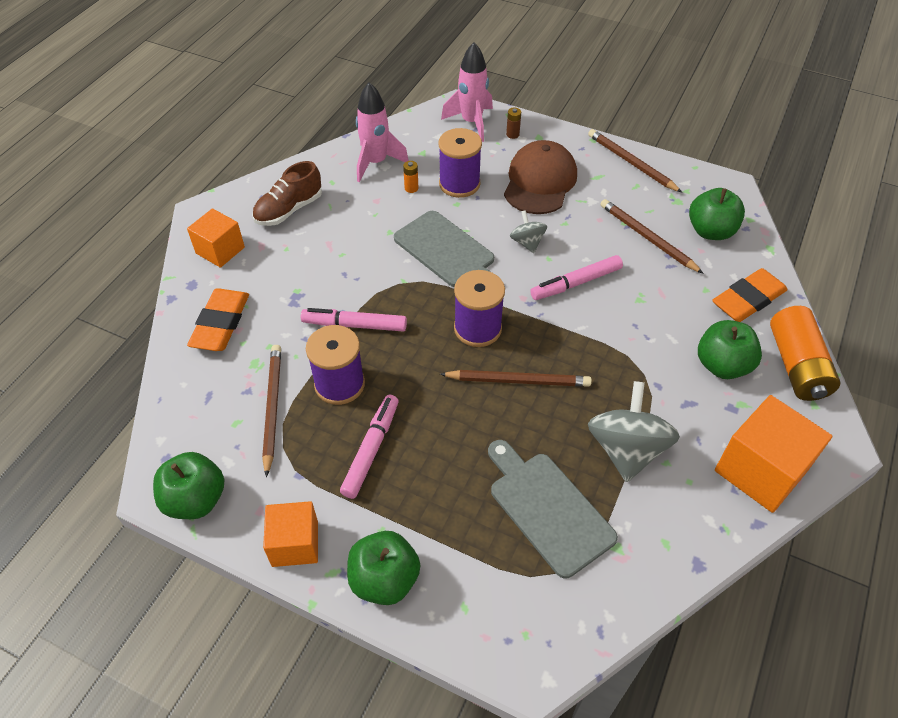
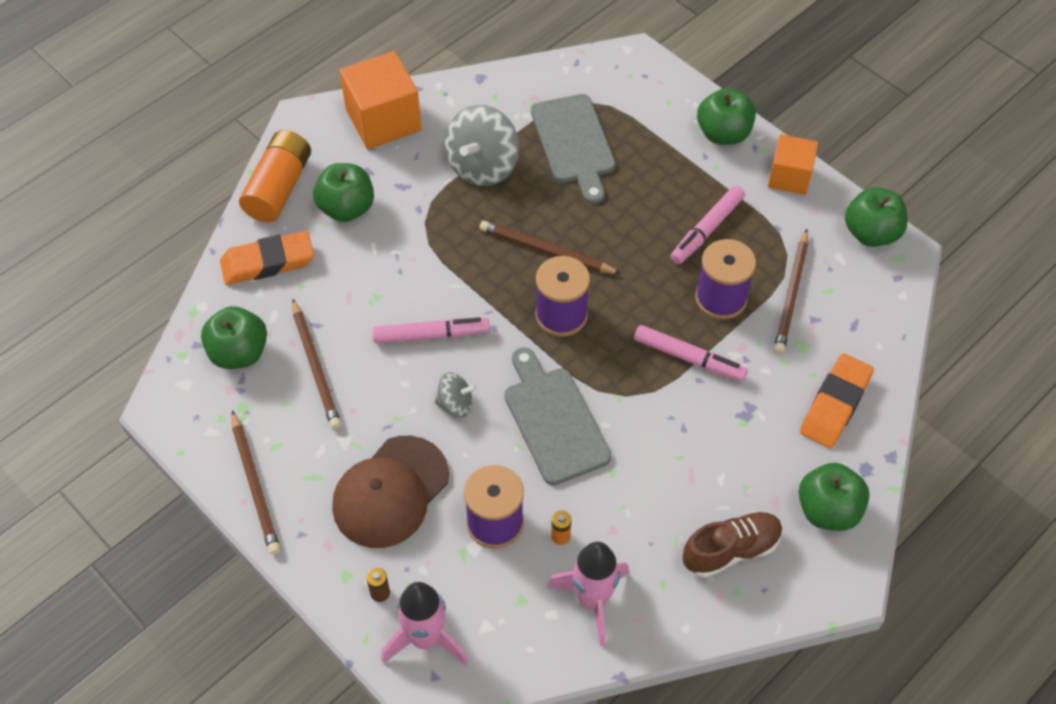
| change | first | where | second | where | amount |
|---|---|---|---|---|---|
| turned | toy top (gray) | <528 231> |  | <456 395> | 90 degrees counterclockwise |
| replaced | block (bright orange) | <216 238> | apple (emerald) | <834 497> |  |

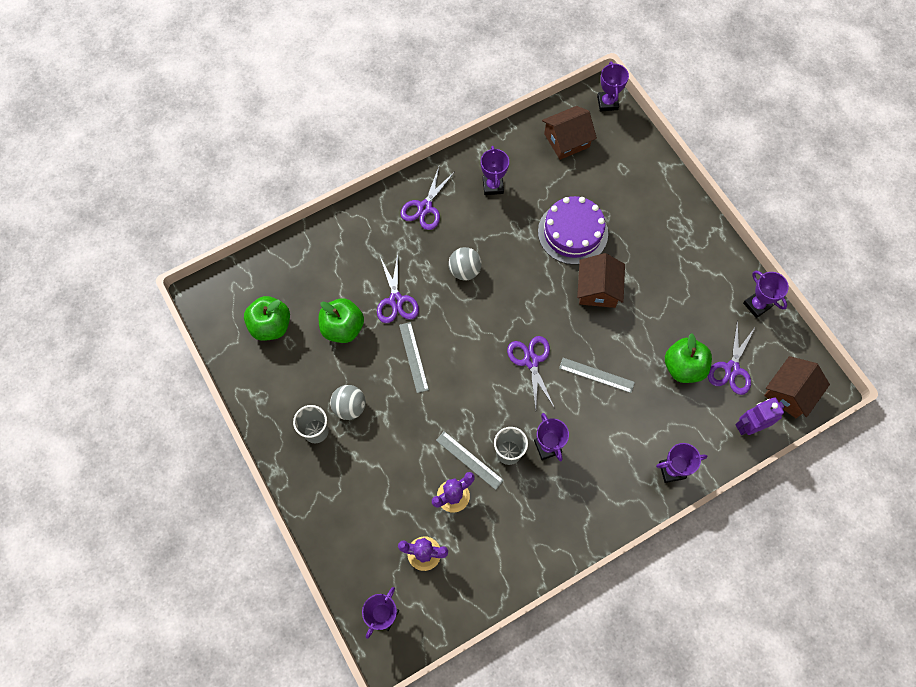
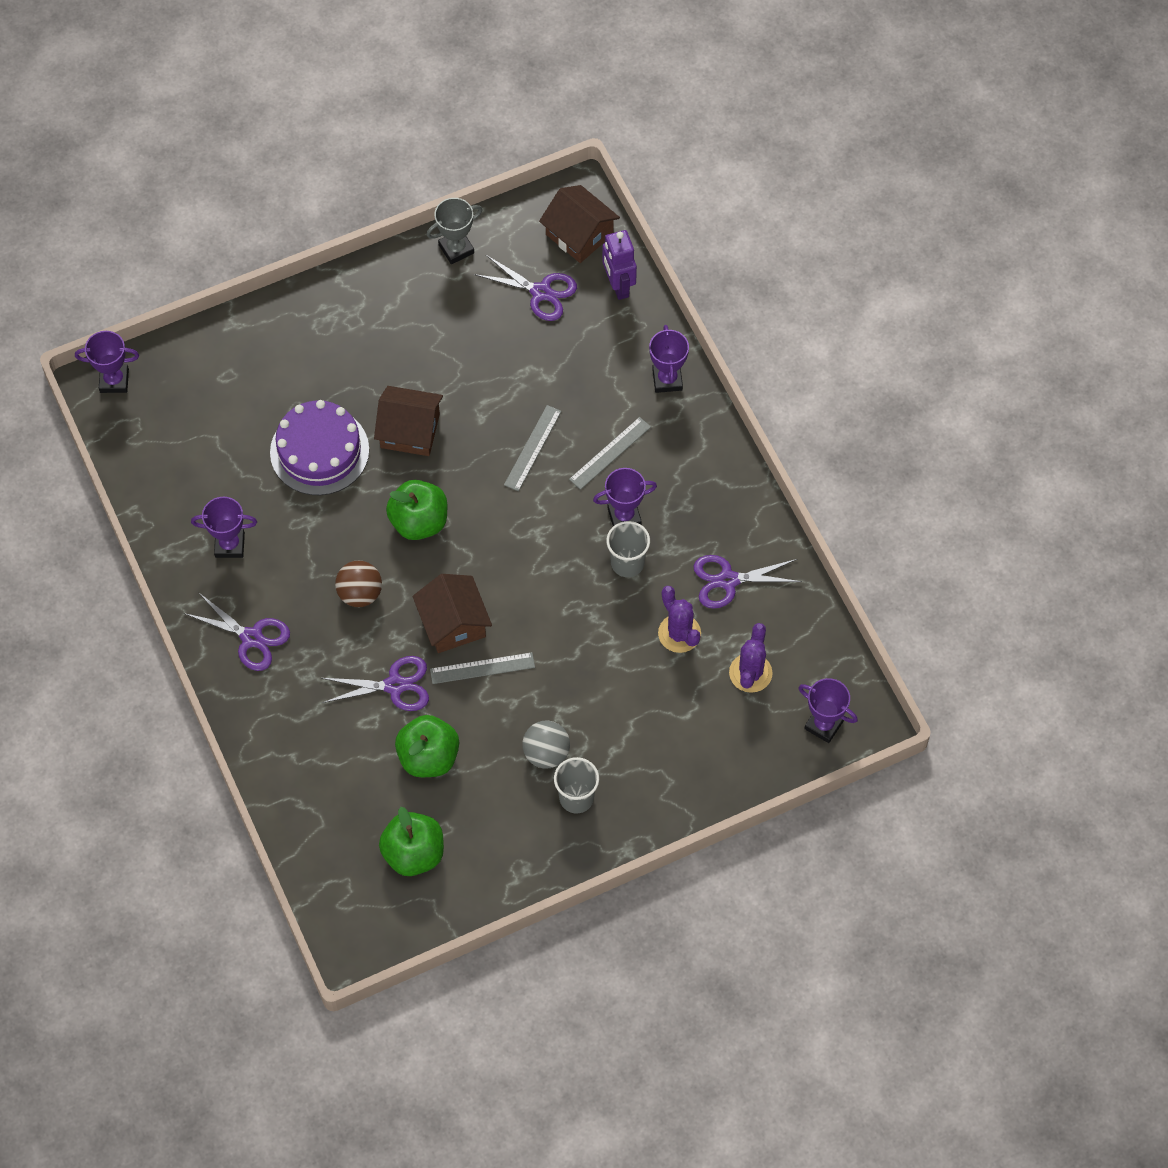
| change | first | where | second | where | amount |
|---|---|---|---|---|---|
| recoloured | sphere (gray) | <465 264> | sphere (brown) | <358 584> |  |
| moved | apple (emerald) | <688 358> |  | <416 510> |  |
| moved | cottage (brown) | <569 133> |  | <452 613> |  |
| recoloured | prize cup (royal purple) | <766 294> | prize cup (gray) | <454 231> |  |
| moved | measuring stick (gray) | <470 460> |  | <610 453> |  |
| moved | shears (royal purple) | <530 372> |  | <747 581> |  |

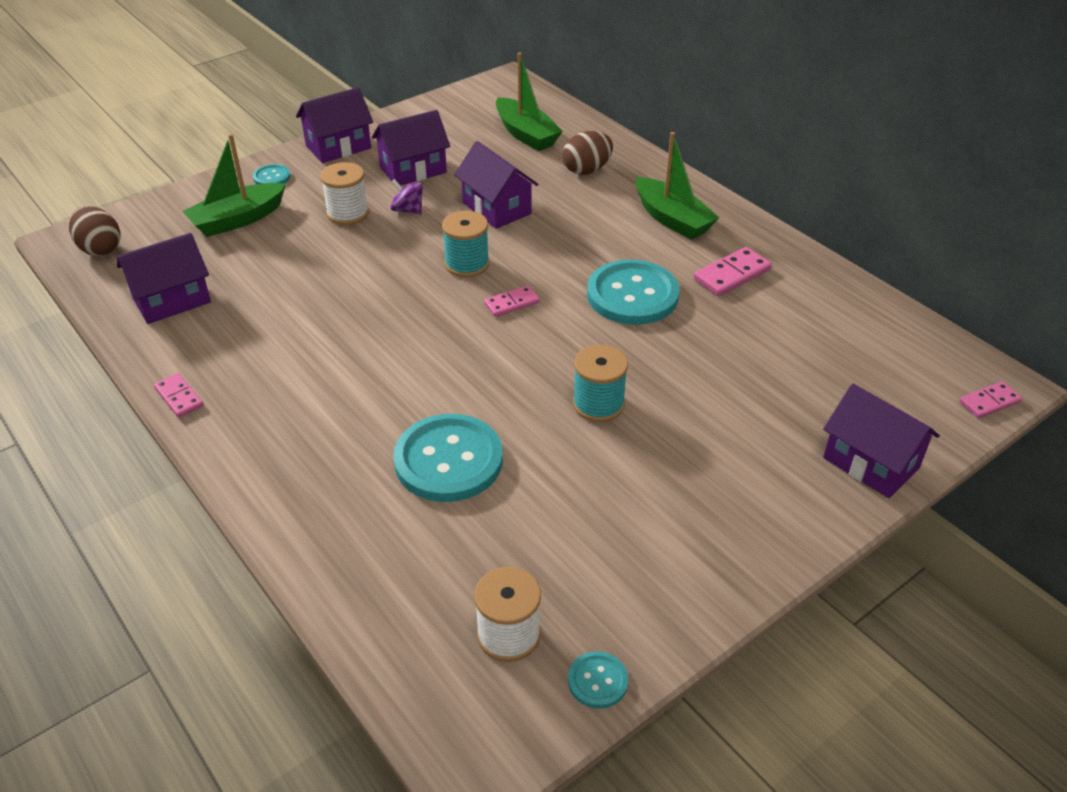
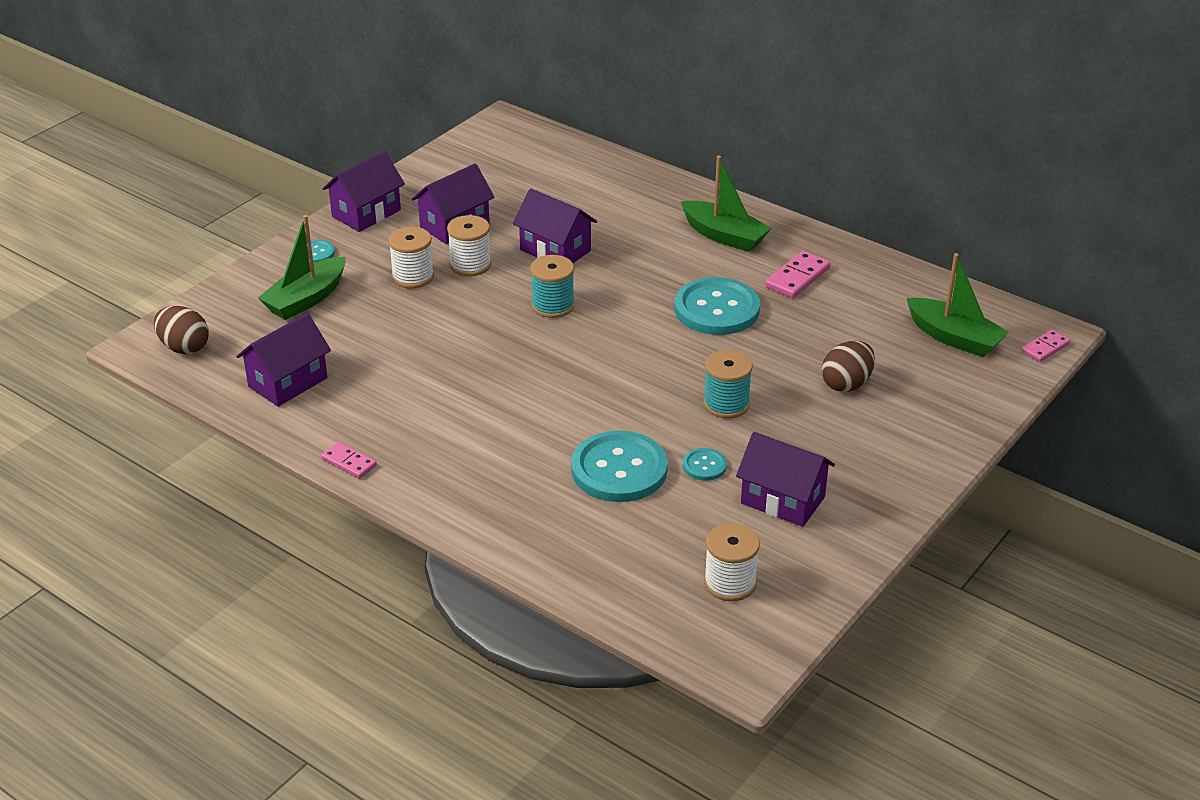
| change | first | where | second | where | amount |
|---|---|---|---|---|---|
| replaced | toy top (royal purple) | <406 196> | spool (snow-white) | <469 245> |  |
| moved | button (teal) | <598 680> |  | <705 464> |  |
| moved | cottage (royal purple) | <881 441> |  | <785 479> |  |
| moved | toy egg (brown) | <587 153> |  | <848 366> |  |
| moved | sailboat (emerald) | <529 101> |  | <957 305> |  |
| removed | domino (rosy) | <512 301> |  |  |  |

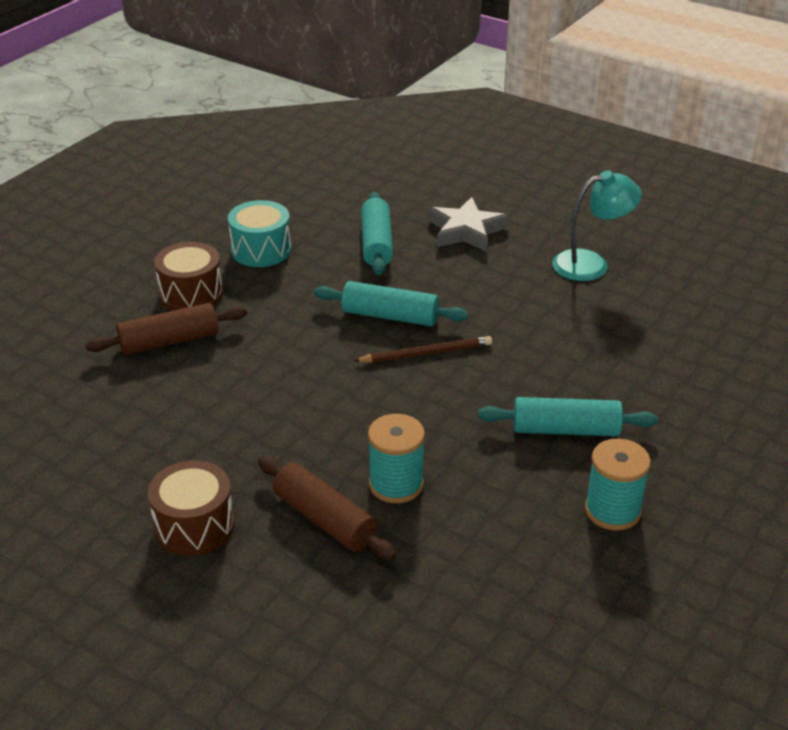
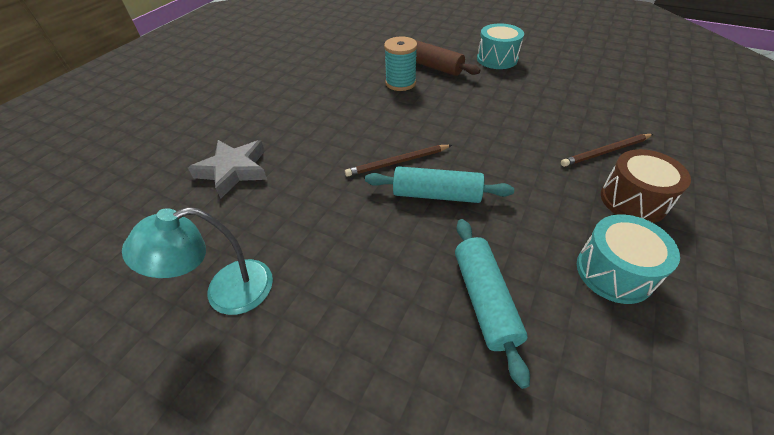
| change | first | where | second | where | amount |
|---|---|---|---|---|---|
| moved | five-pointed star (gray) | <469 224> |  | <227 169> |  |
| recoloured | snare drum (brown) | <191 508> | snare drum (teal) | <500 46> |  |
| replaced | dough roller (brown) | <166 329> | wooden pencil (brown) | <607 150> |  |
| removed | dough roller (teal) | <568 416> |  |  |  |
| removed | spool (teal) | <618 485> |  |  |  |

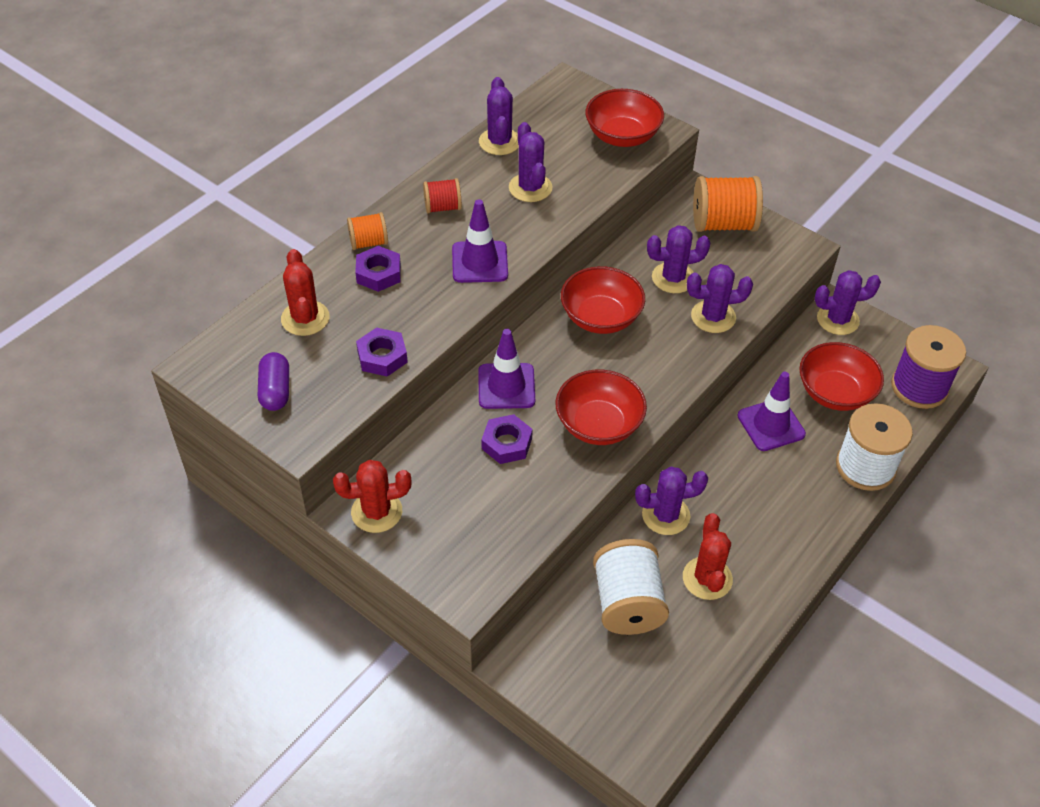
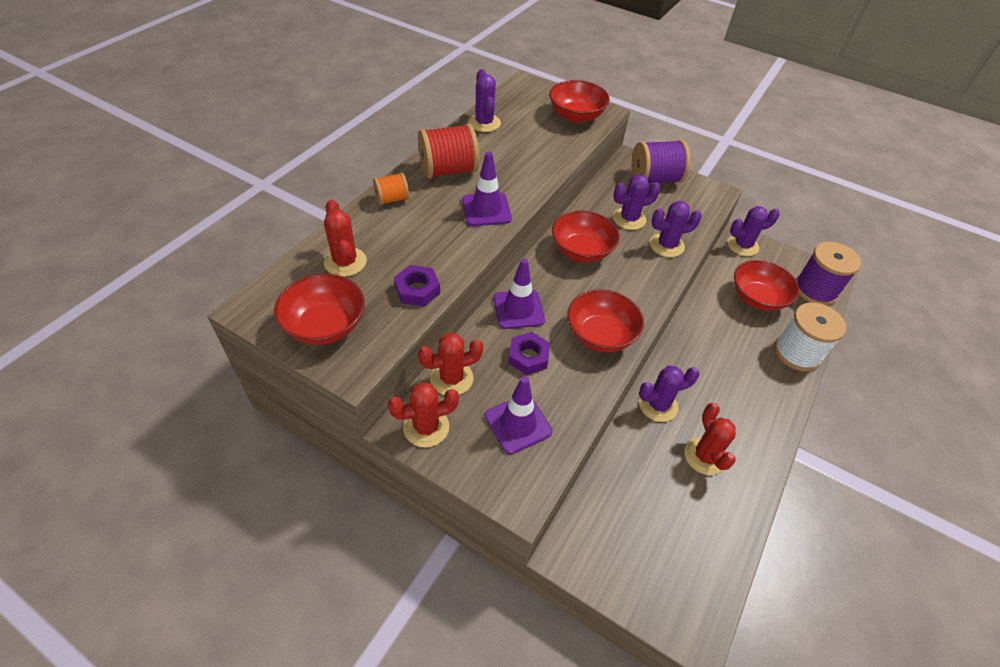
| change | first | where | second | where | amount |
|---|---|---|---|---|---|
| replaced | capsule (royal purple) | <273 381> | deep dish (crimson) | <319 309> |  |
| resized | spool (crimson) | <442 196> |  | <448 151> | x1.82 |
| added |  |  | saguaro cactus (crimson) | <450 364> |  |
| moved | traffic cone (royal purple) | <772 411> |  | <518 415> |  |
| recoloured | spool (bright orange) | <728 204> | spool (royal purple) | <661 161> |  |
| removed | nut (royal purple) | <378 269> |  |  |  |
| removed | saguaro cactus (royal purple) | <531 162> |  |  |  |
| removed | spool (snow-white) | <631 587> |  |  |  |

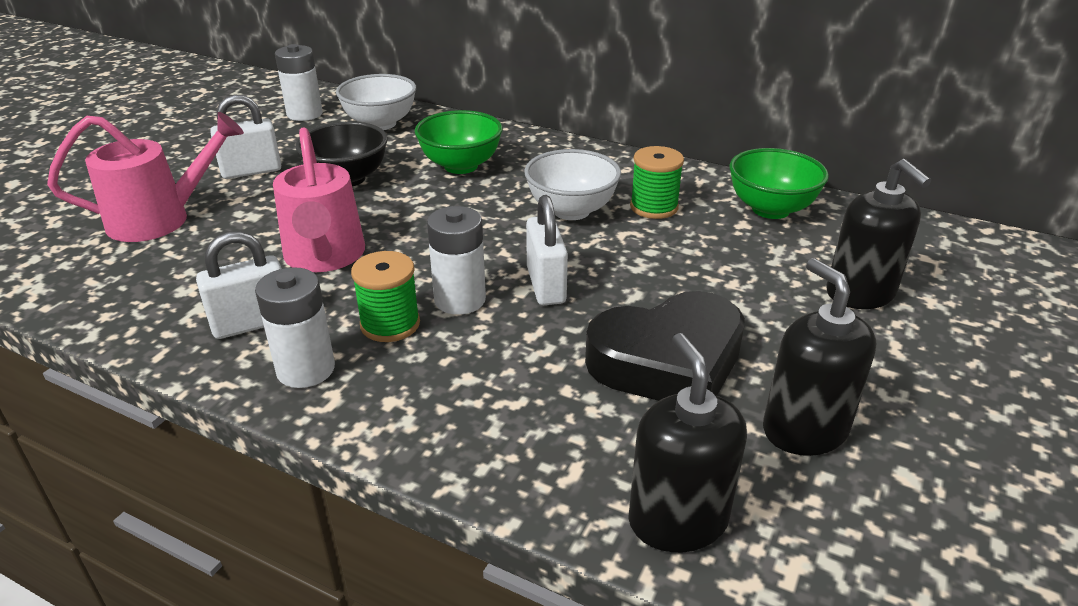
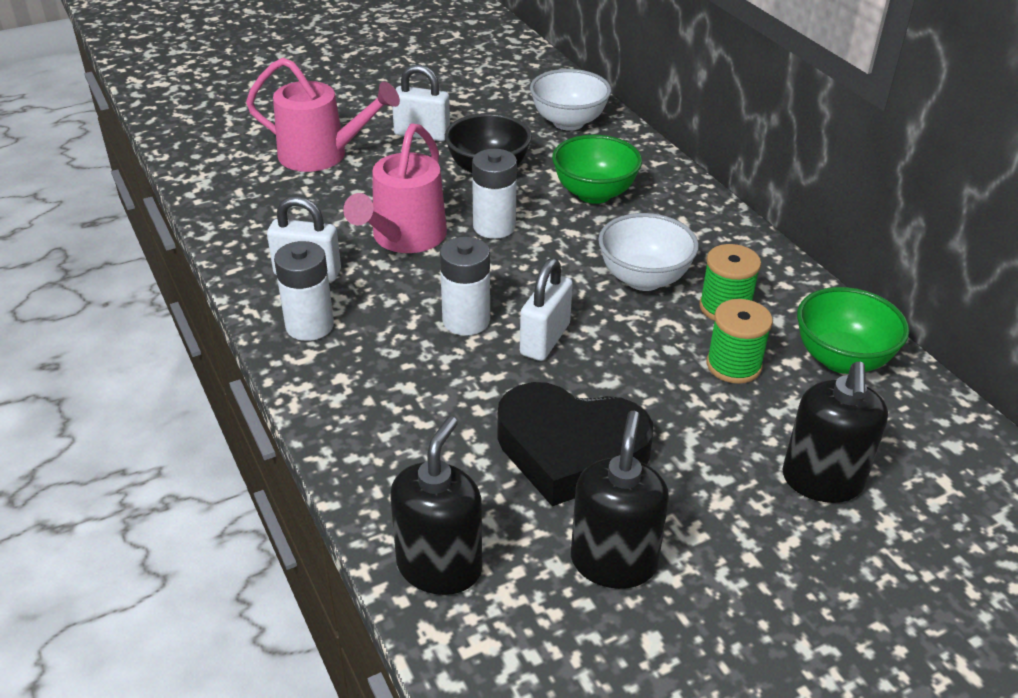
| change | first | where | second | where | amount |
|---|---|---|---|---|---|
| moved | power cell (snow-white) | <299 82> |  | <494 194> |  |
| moved | spool (emerald) | <385 296> |  | <739 341> |  |

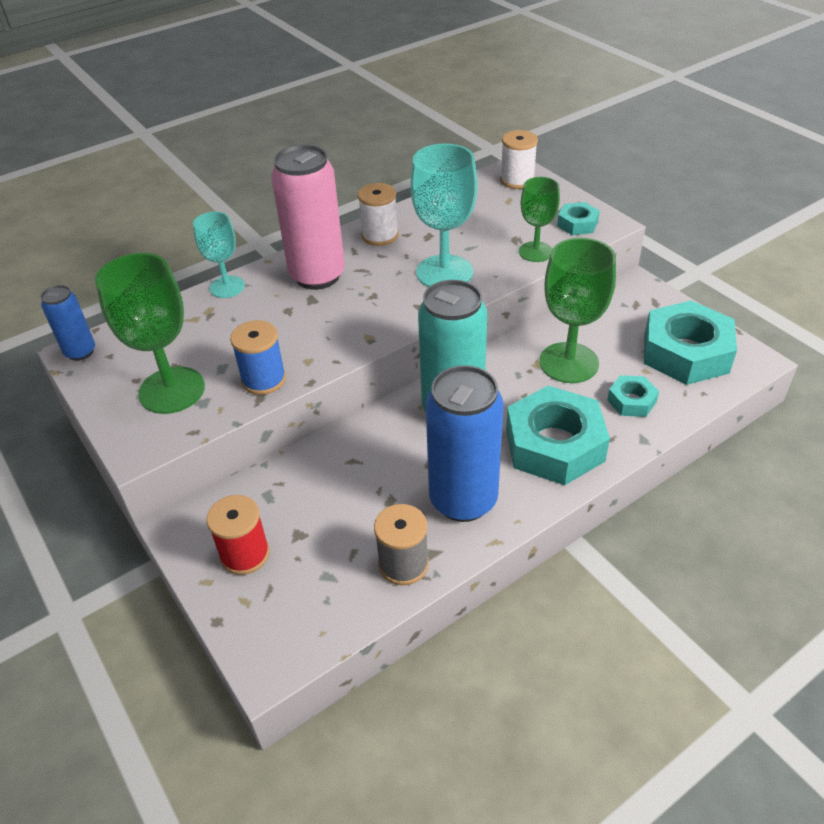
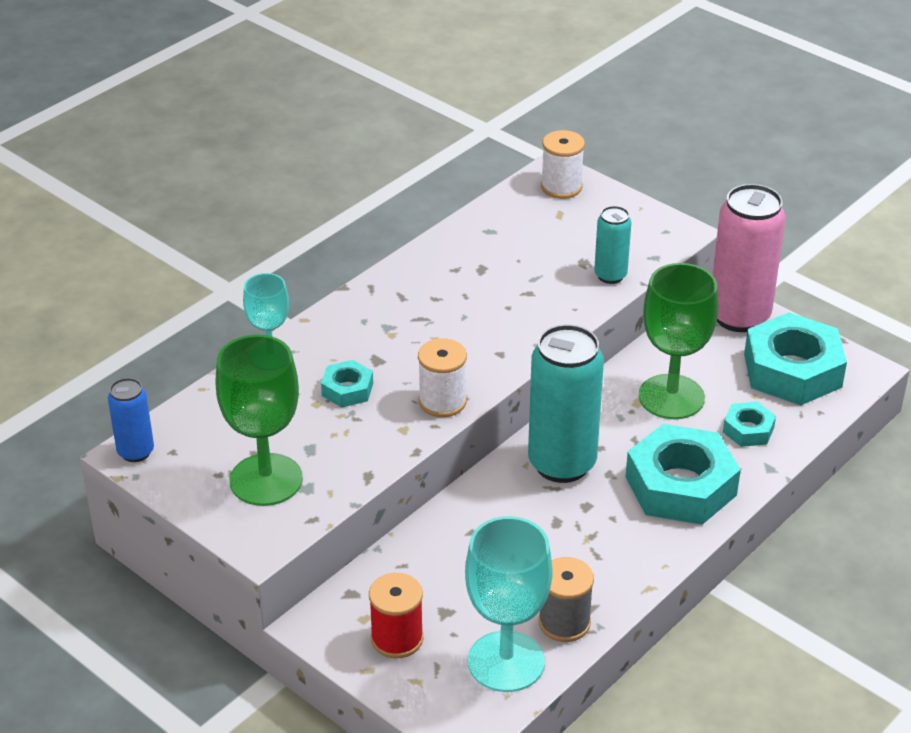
| change | first | where | second | where | amount |
|---|---|---|---|---|---|
| moved | nut (teal) | <578 218> |  | <347 383> |  |
| moved | spool (snow-white) | <378 214> |  | <442 377> |  |
| moved | chalice (teal) | <443 215> |  | <509 604> |  |
| replaced | chalice (emerald) | <539 219> | soda can (teal) | <613 245> |  |
| moved | soda can (rosy) | <308 217> |  | <749 258> |  |
| removed | spool (blue) | <258 357> |  |  |  |
| removed | soda can (blue) | <465 443> |  |  |  |

